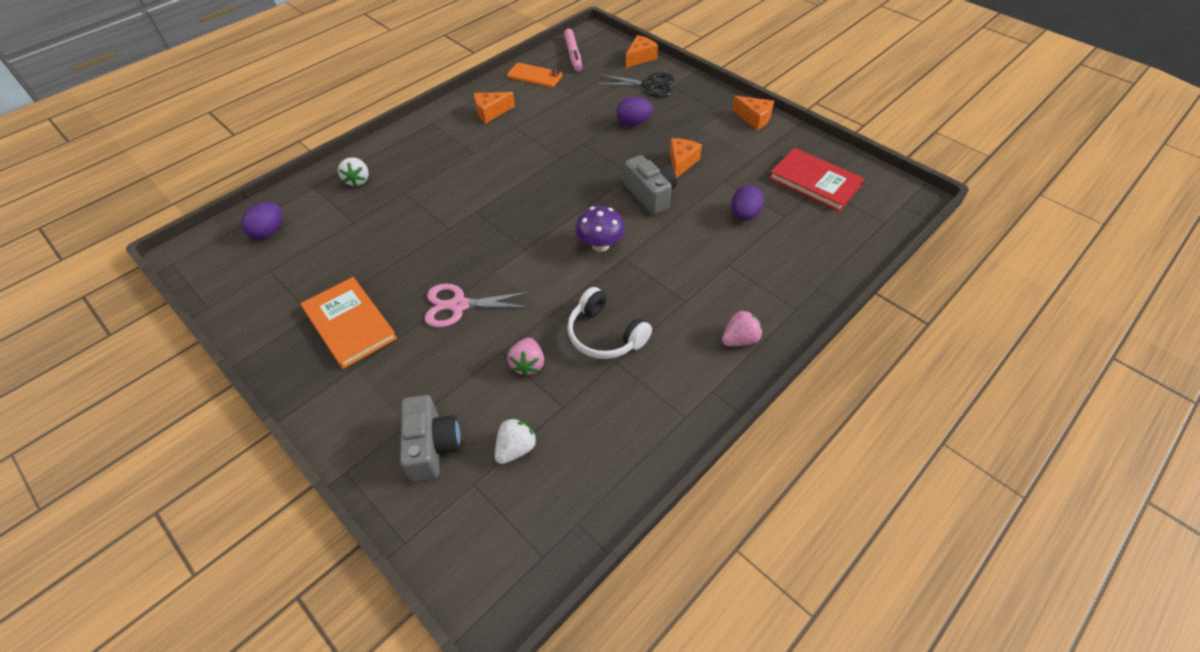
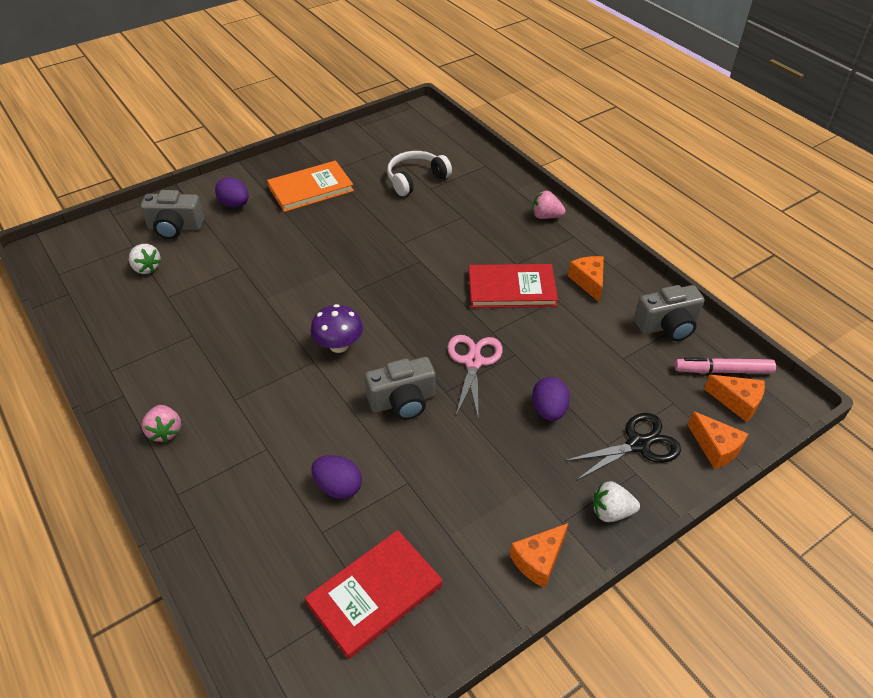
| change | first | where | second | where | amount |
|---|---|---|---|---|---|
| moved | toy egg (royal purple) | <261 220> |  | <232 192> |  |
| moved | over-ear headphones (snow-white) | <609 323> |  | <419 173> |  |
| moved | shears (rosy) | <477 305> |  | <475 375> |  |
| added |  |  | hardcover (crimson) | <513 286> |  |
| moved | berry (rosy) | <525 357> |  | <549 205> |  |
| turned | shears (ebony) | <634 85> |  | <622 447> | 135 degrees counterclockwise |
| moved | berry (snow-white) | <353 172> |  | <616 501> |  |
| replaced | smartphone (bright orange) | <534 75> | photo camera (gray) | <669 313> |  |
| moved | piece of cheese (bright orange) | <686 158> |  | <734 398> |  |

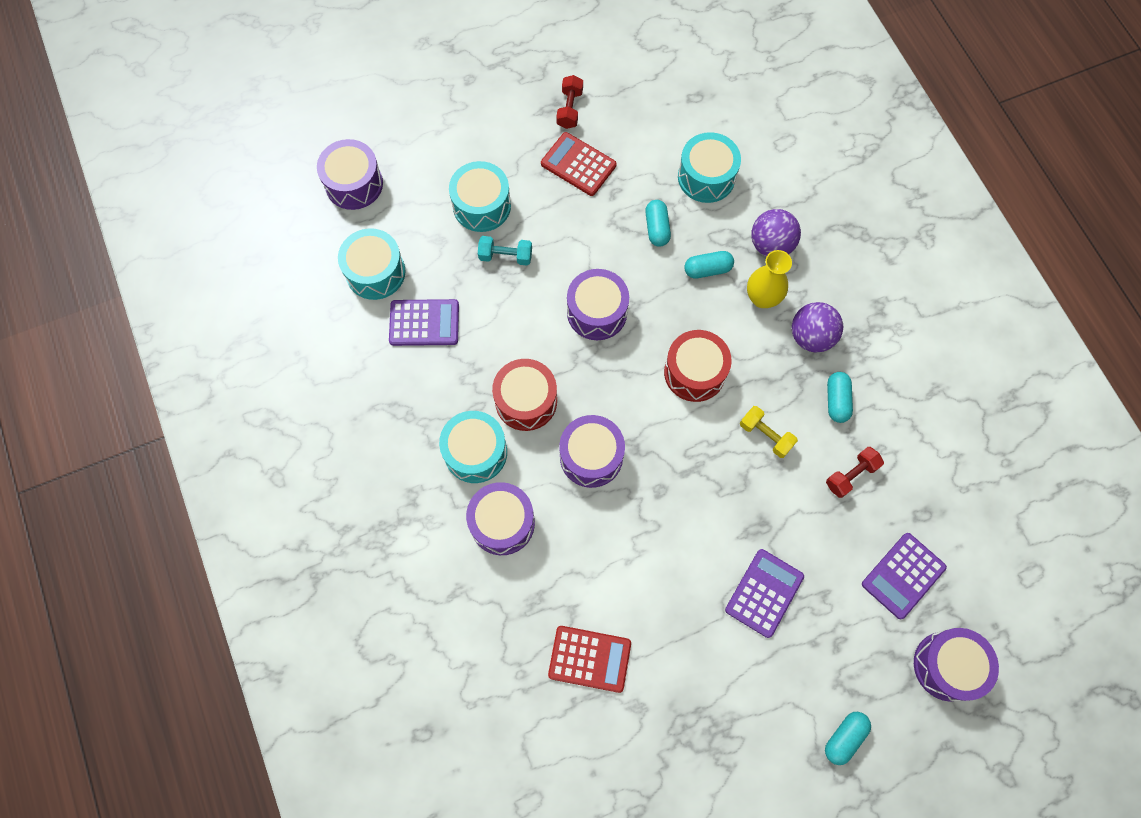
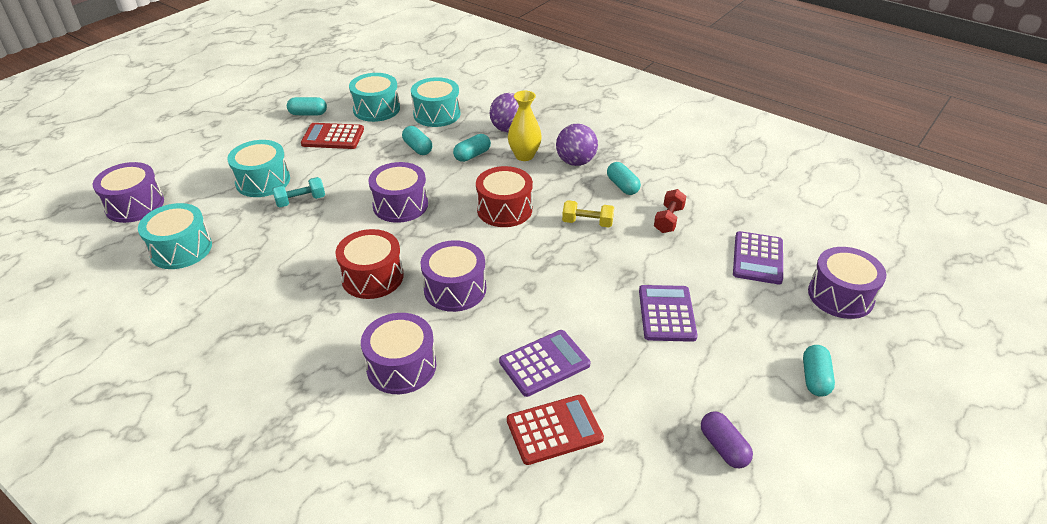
| change | first | where | second | where | amount |
|---|---|---|---|---|---|
| replaced | dumbbell (crimson) | <569 102> | capsule (teal) | <307 106> |  |
| moved | snare drum (teal) | <473 447> |  | <374 97> |  |
| moved | calculator (royal purple) | <424 322> |  | <544 363> |  |
| added |  |  | capsule (royal purple) | <727 440> |  |

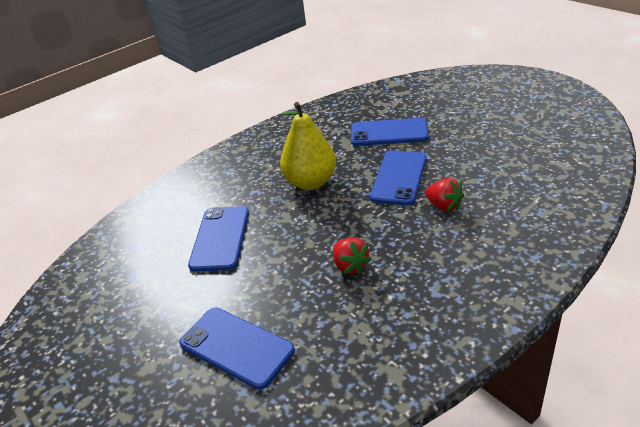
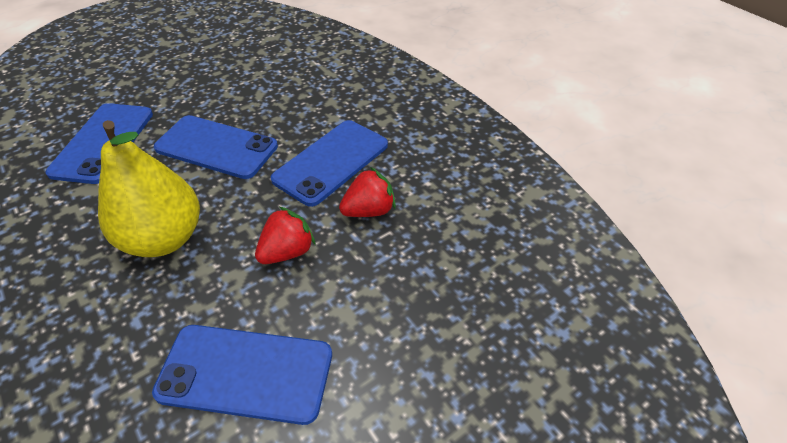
| change | first | where | second | where | amount |
|---|---|---|---|---|---|
| moved | berry (crimson) | <444 195> |  | <285 235> |  |
| moved | smartphone (blue) | <237 348> |  | <329 163> |  |

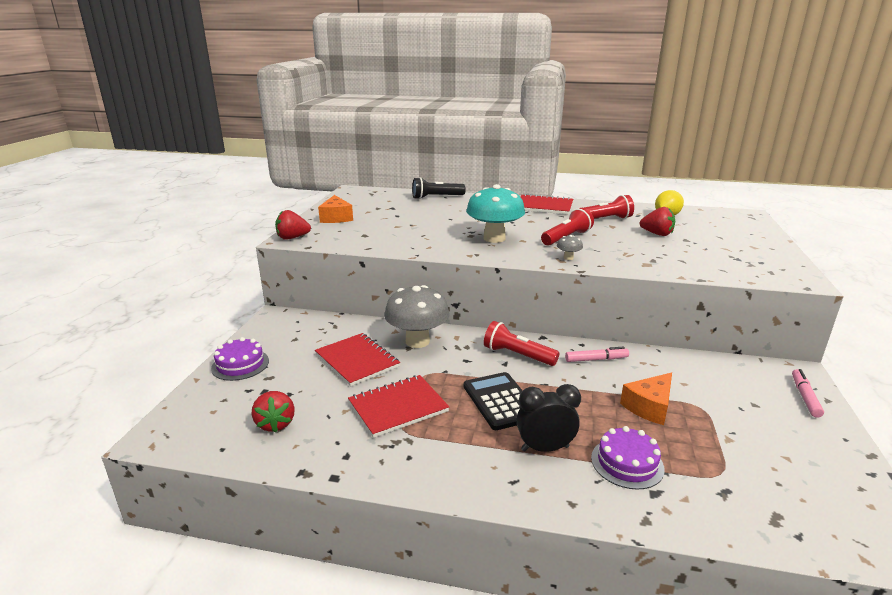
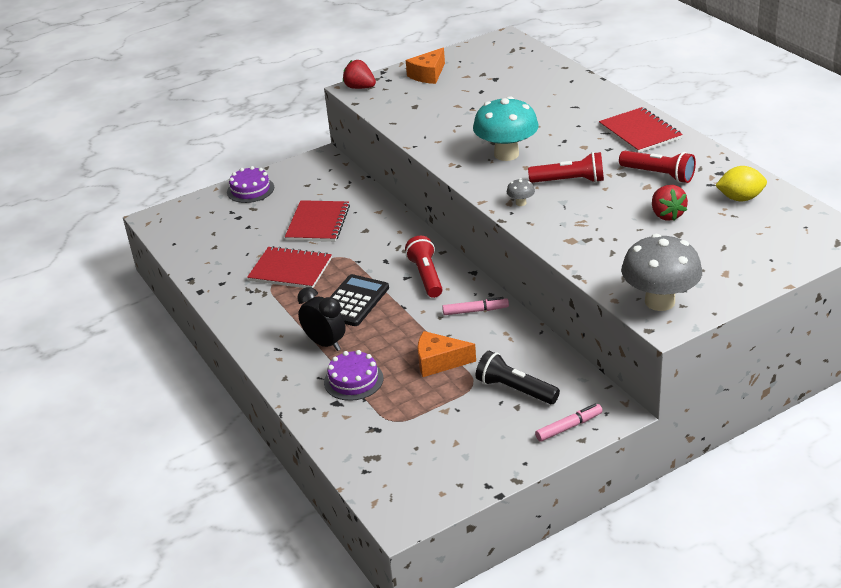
| change | first | where | second | where | amount |
|---|---|---|---|---|---|
| turned | felt pen (rosy) | <597 354> |  | <475 306> | 45 degrees counterclockwise |
| moved | flashlight (ebony) | <439 188> |  | <518 377> |  |
| moved | fungus (gray) | <417 316> |  | <661 272> |  |
| removed | berry (crimson) | <273 412> |  |  |  |

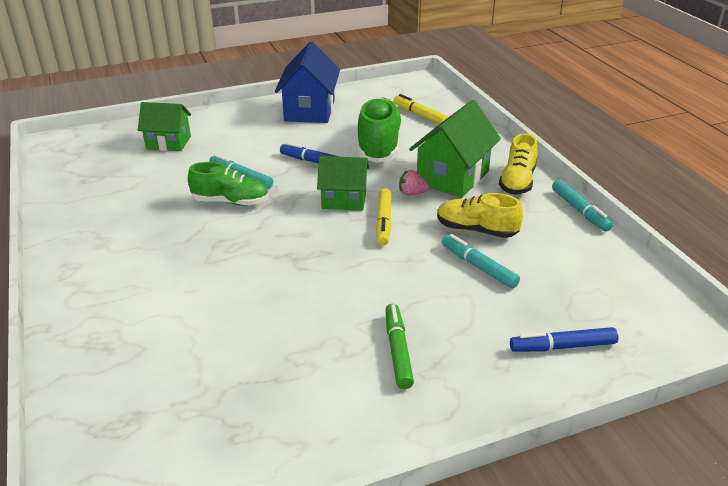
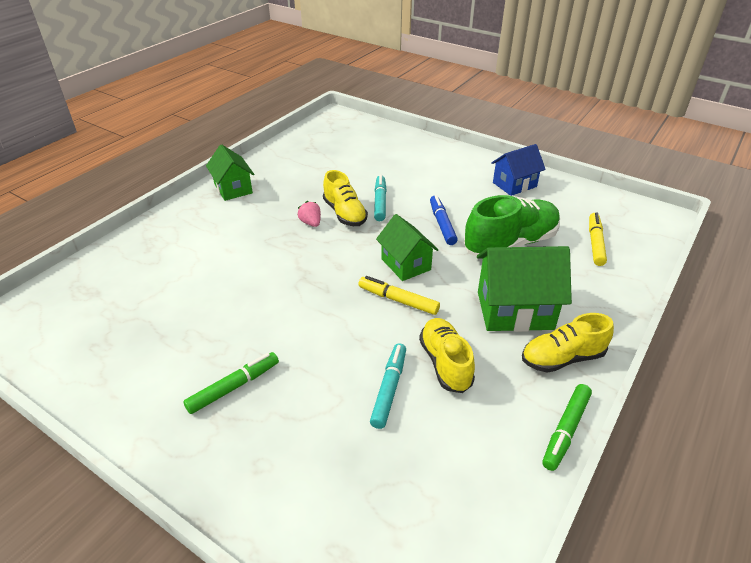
| change | first | where | second | where | amount |
|---|---|---|---|---|---|
| moved | cottage (emerald) | <164 126> |  | <230 172> |  |
| moved | berry (rosy) | <414 183> |  | <309 214> |  |
| recoloured | lace-up shoe (emerald) | <228 184> | lace-up shoe (bright yellow) | <345 198> |  |
| turned | felt pen (bright yellow) | <384 217> |  | <399 295> | 60 degrees clockwise |
| resized | cottage (blue) | <307 82> |  | <518 170> | x0.66 |
| recoloured | felt pen (teal) | <582 206> | felt pen (emerald) | <567 427> |  |
| removed | felt pen (blue) | <564 339> |  |  |  |

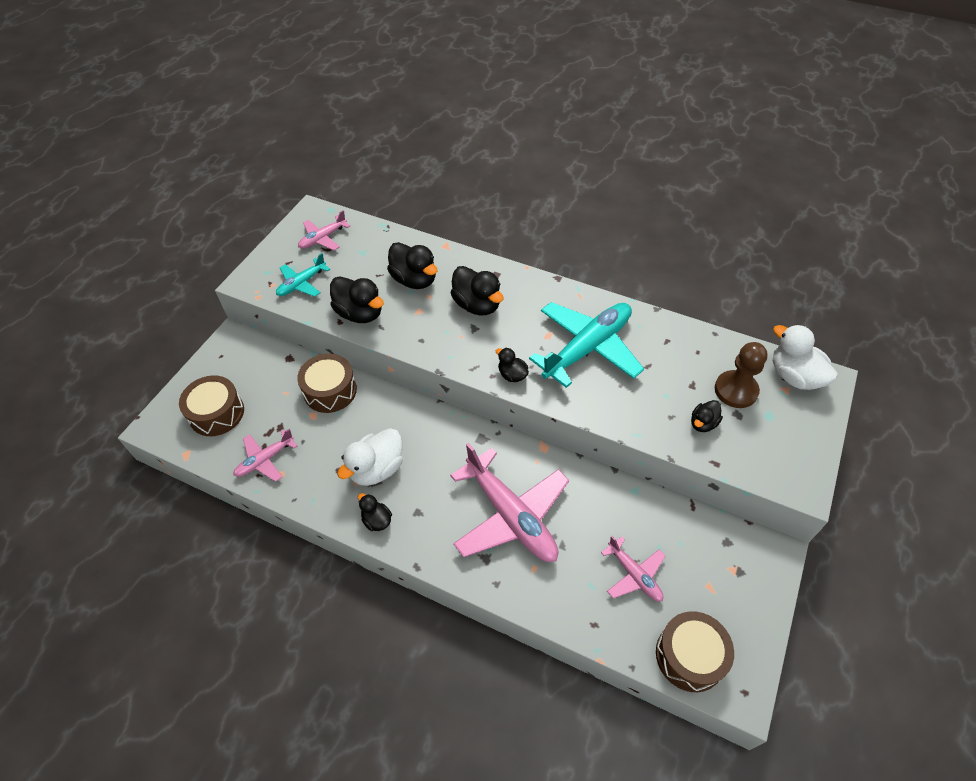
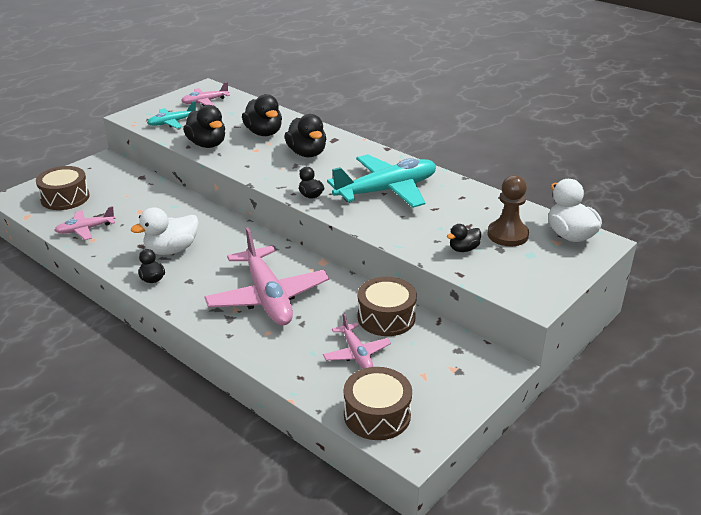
| change | first | where | second | where | amount |
|---|---|---|---|---|---|
| moved | snare drum (brown) | <327 383> |  | <387 306> |  |

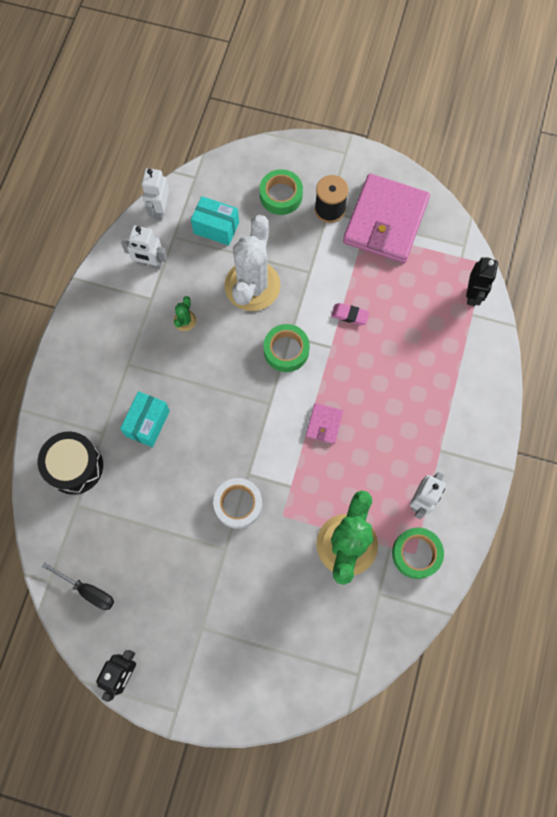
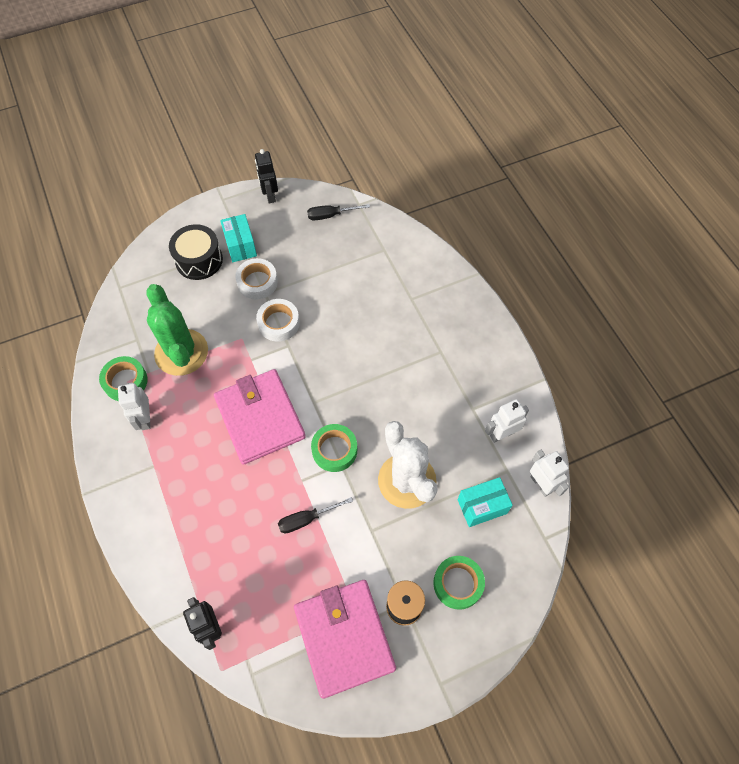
| change | first | where | second | where | amount |
|---|---|---|---|---|---|
| moved | snare drum (ebony) | <70 463> |  | <196 252> |  |
| resized | card wallet (rosy) | <324 423> |  | <260 417> | x2.37 |
| moved | parcel (teal) | <145 419> |  | <238 238> |  |
| added |  |  | tape (snow-white) | <256 279> |  |
| replaced | pencil eraser (rosy) | <350 314> | hand screwdriver (ebony) | <315 515> |  |
| removed | saguaro cactus (emerald) | <185 313> |  |  |  |

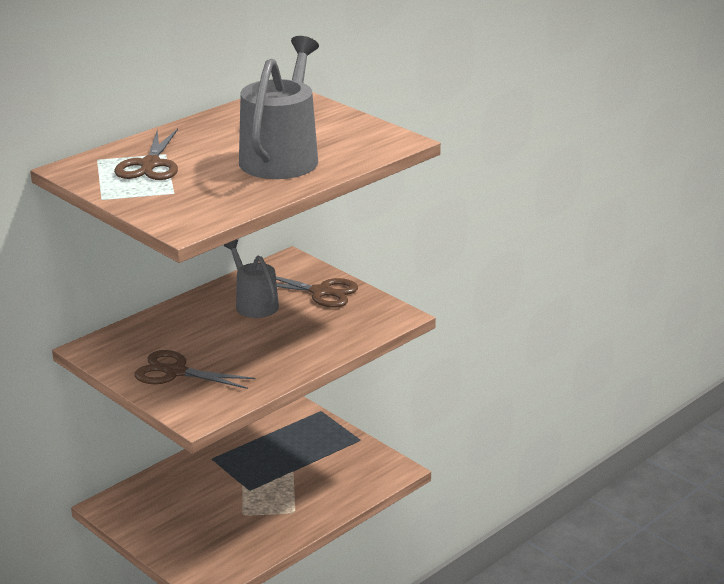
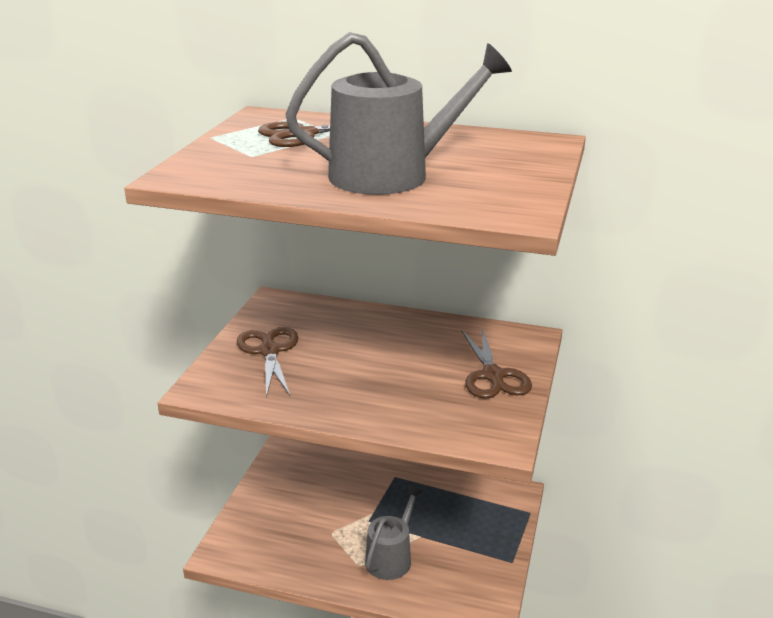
| change | first | where | second | where | amount |
|---|---|---|---|---|---|
| moved | watering can (gray) | <251 278> |  | <394 532> |  |

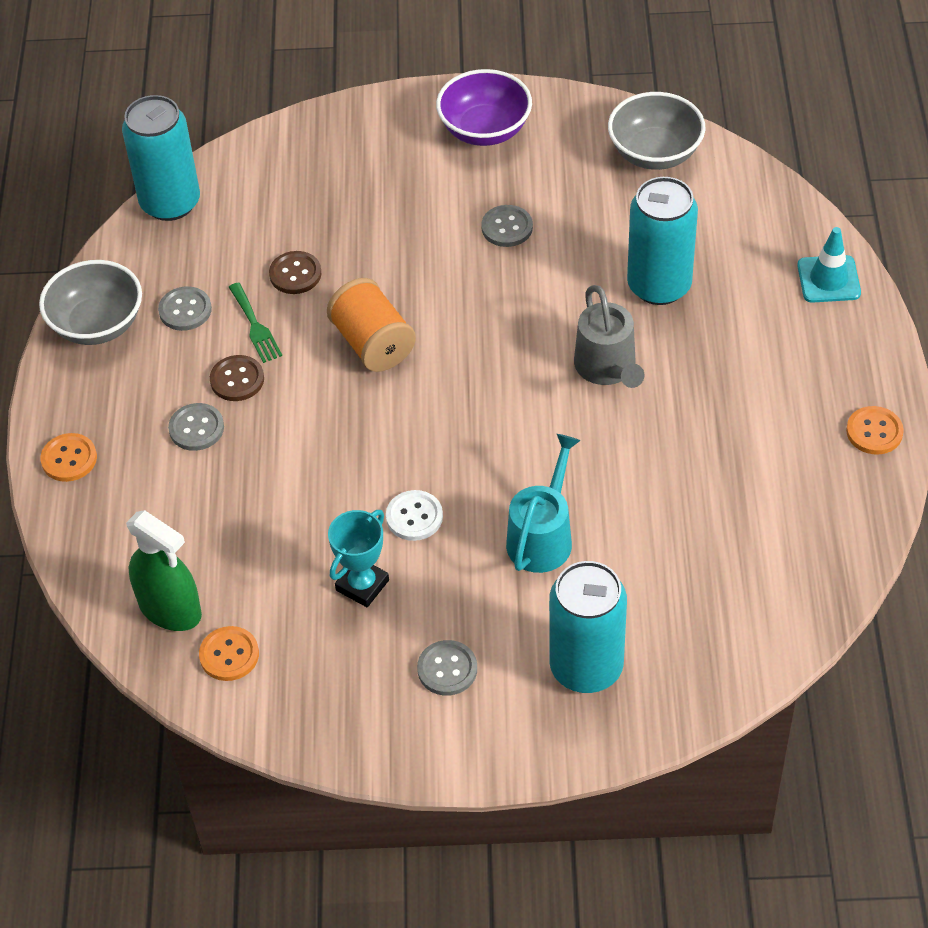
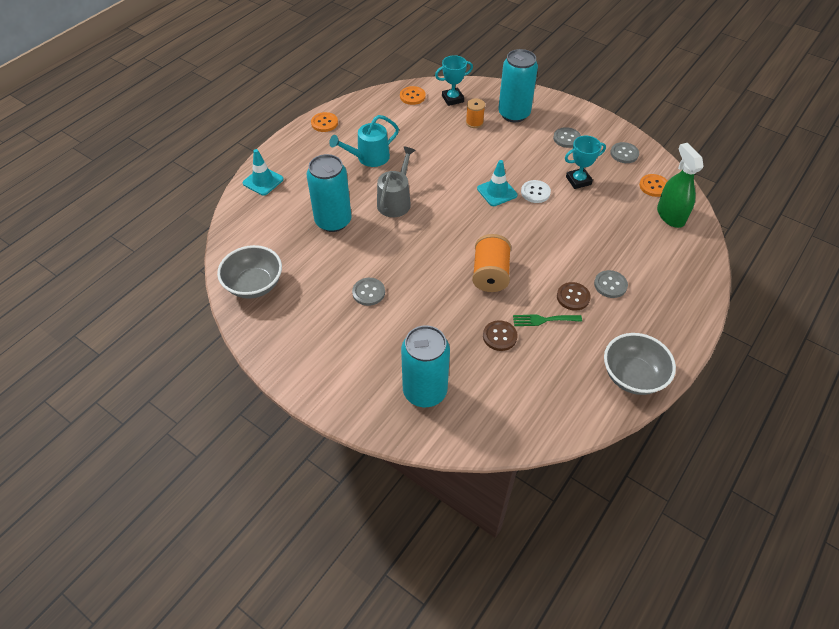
| change | first | where | second | where | amount |
|---|---|---|---|---|---|
| moved | watering can (teal) | <543 503> |  | <364 141> |  |
| moved | button (bright orange) | <68 457> |  | <413 95> |  |
| moved | soda can (teal) | <161 158> |  | <425 366> |  |
| added |  |  | prize cup (teal) | <454 80> |  |
| added |  |  | spool (bright orange) | <475 113> |  |
| added |  |  | traffic cone (teal) | <497 183> |  |
| turned | dinner fork (emerald) | <255 322> |  | <547 320> | 105 degrees counterclockwise |
| moved | button (gray) | <185 308> |  | <624 152> |  |
| removed | deep dish (royal purple) | <484 107> |  |  |  |

